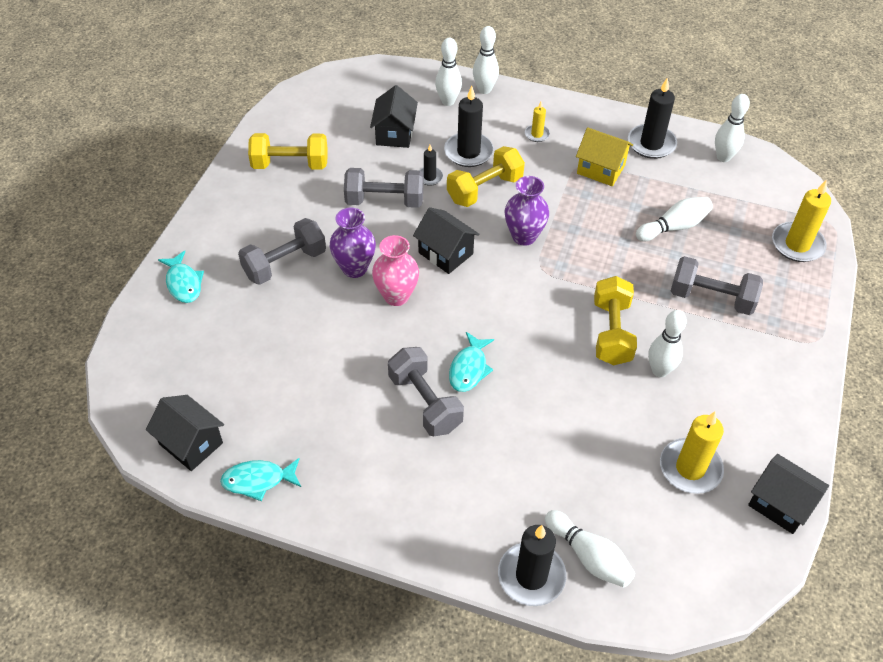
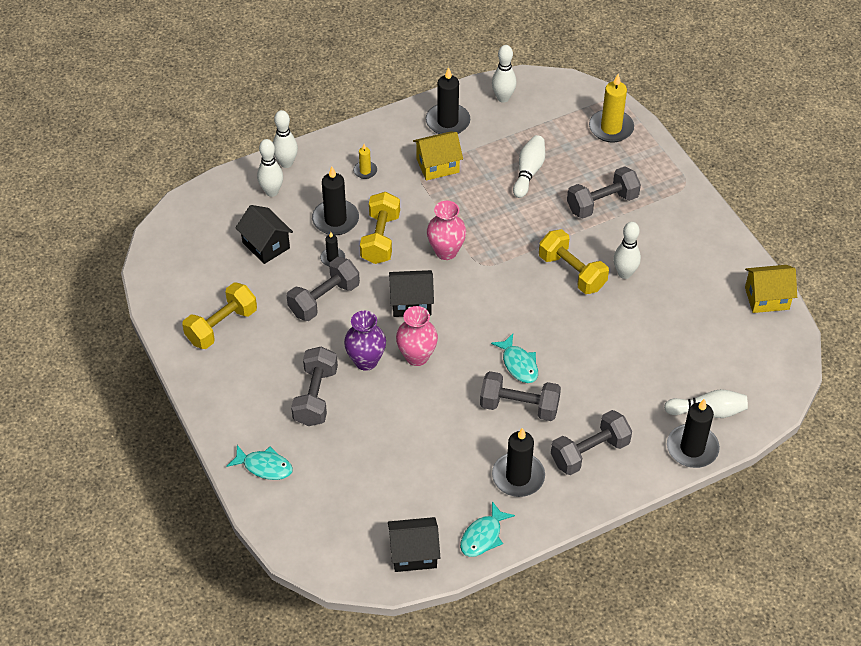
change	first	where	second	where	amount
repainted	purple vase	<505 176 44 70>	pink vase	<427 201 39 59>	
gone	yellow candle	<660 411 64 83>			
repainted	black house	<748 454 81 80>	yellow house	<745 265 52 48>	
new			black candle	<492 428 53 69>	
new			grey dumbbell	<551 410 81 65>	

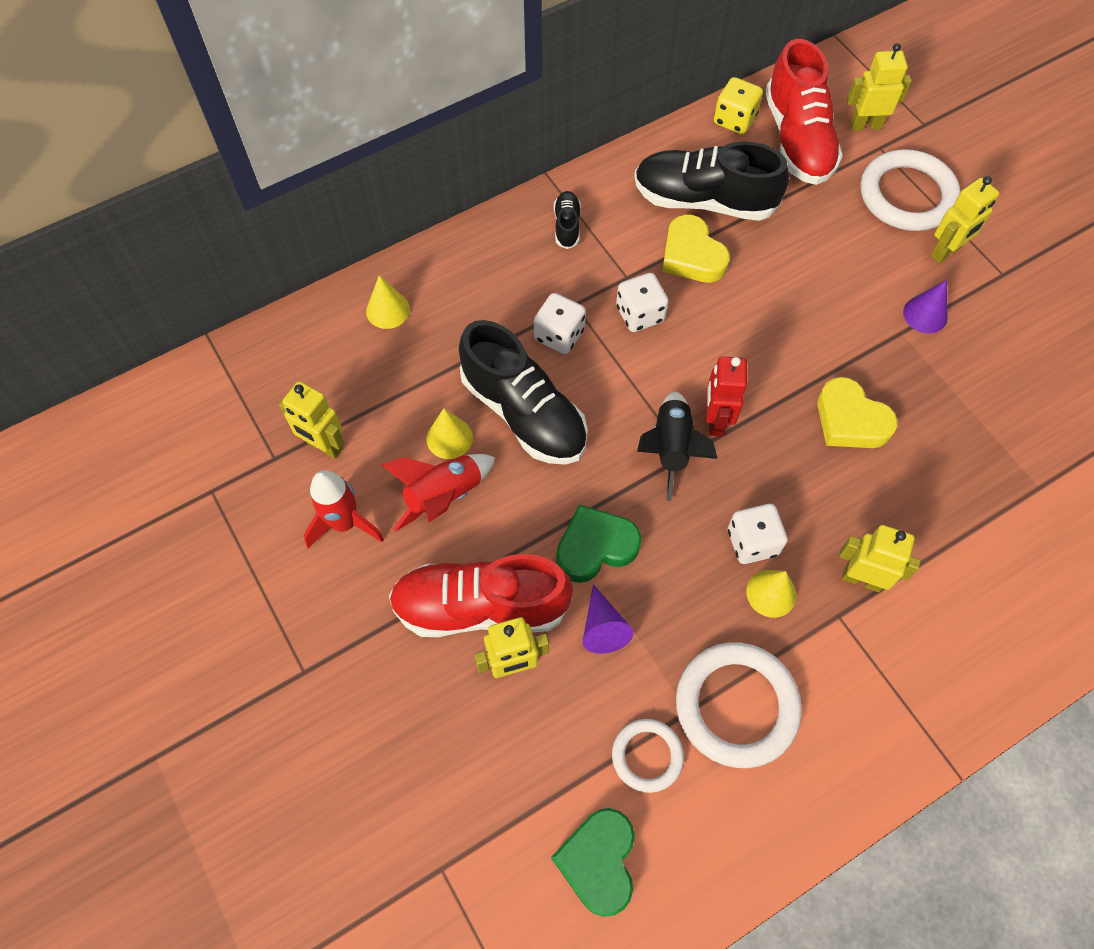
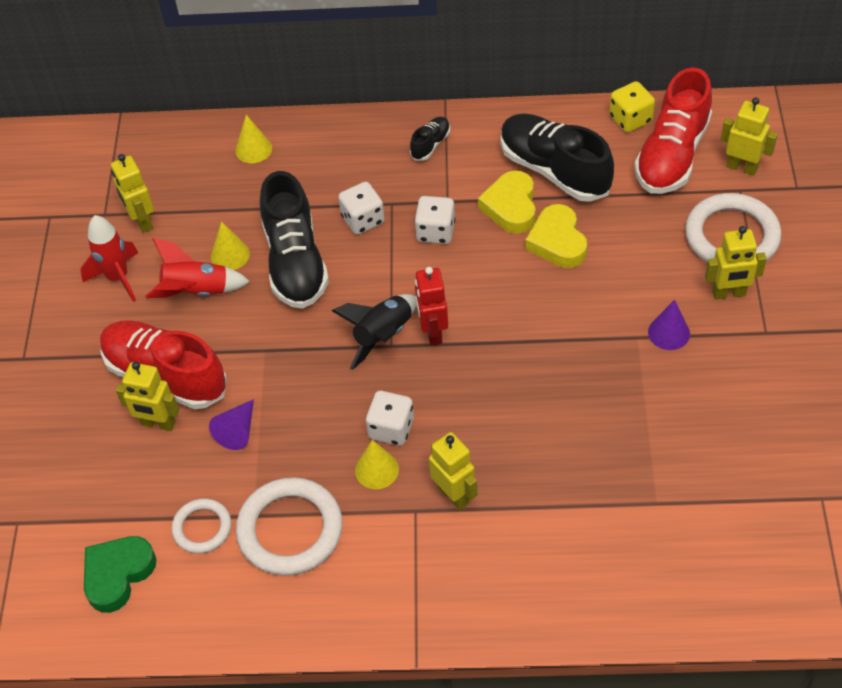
change	first	where	second	where	amount
gone	green heart	<556 505 85 78>			
rotated	red robot	<706 357 41 79>		<415 267 33 79>	45 degrees counterclockwise
shifted	yellow heart	<817 377 81 71>		<525 204 62 64>	

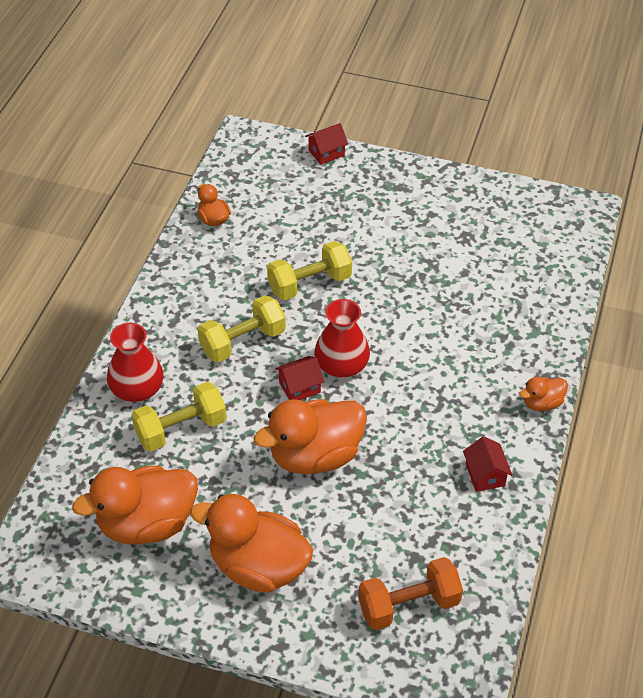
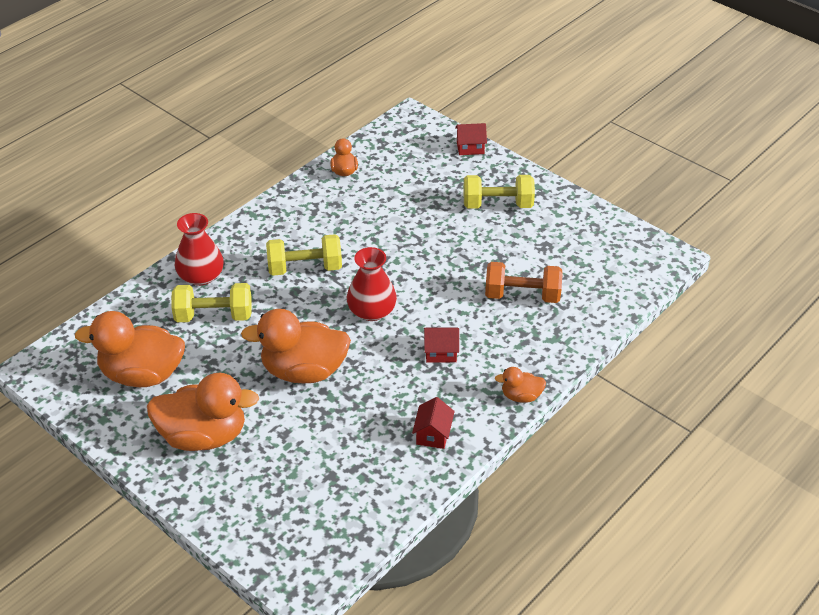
change	first	where	second	where	amount
rotated	orange duck	<190 494 123 99>		<147 373 112 78>	135 degrees clockwise
shifted	yellow dumbbell	<267 241 85 59>		<463 175 72 34>	
shifted	red house	<275 356 49 44>		<424 327 35 36>	
shifted	orange dumbbell	<358 557 105 73>		<485 262 78 41>	

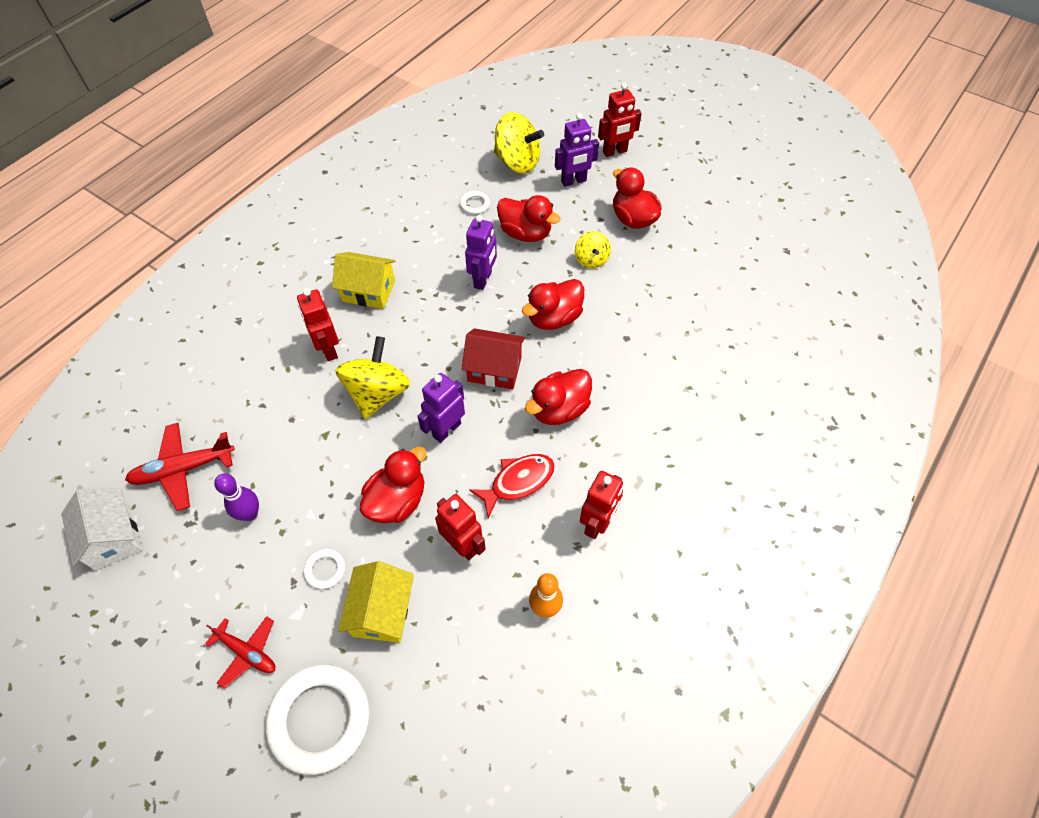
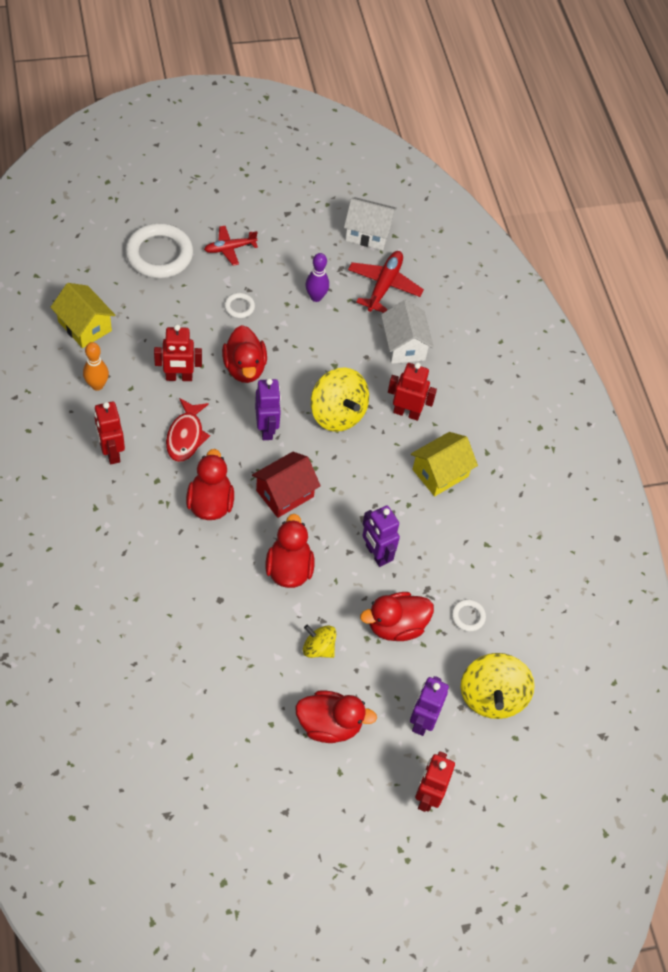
change	first	where	second	where	amount
shifted	yellow house	<338 561 76 82>		<50 283 65 65>	
rotated	yellow spinning top	<494 112 50 62>		<461 653 74 66>	60 degrees counterclockwise
new			white house	<381 300 53 64>	

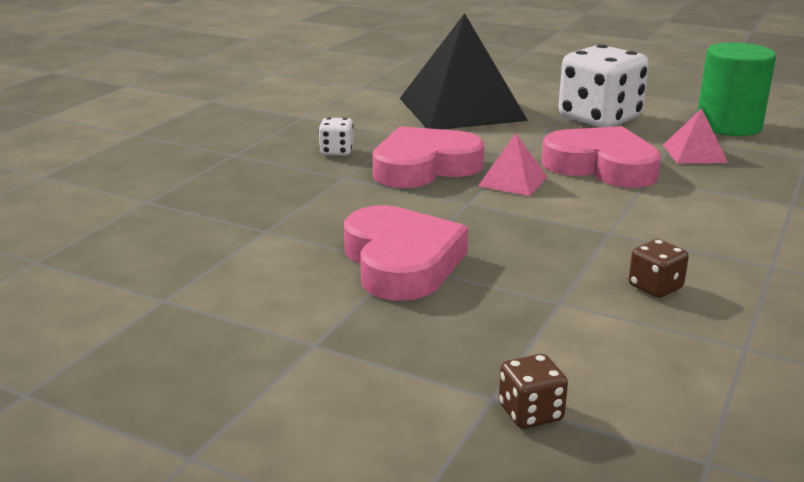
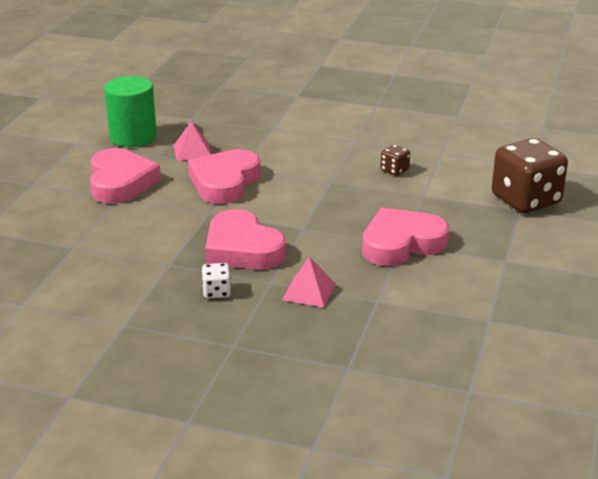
change	first	where	second	where	amount
gone	black pyramid	<400 13 128 116>			
shifted	pink pyramid	<478 133 69 63>		<282 257 54 50>	
scaled	brown dice	<499 354 69 75>		<492 138 76 75>	x2.30
swapped	white dice	<558 44 91 83>	pink heart	<90 148 71 56>	

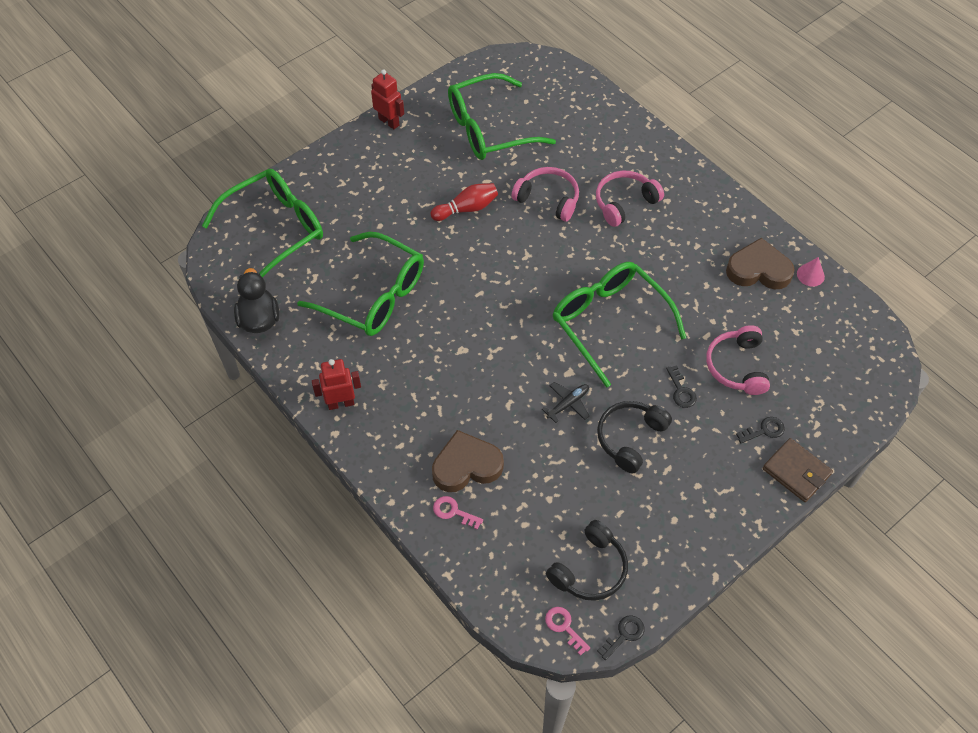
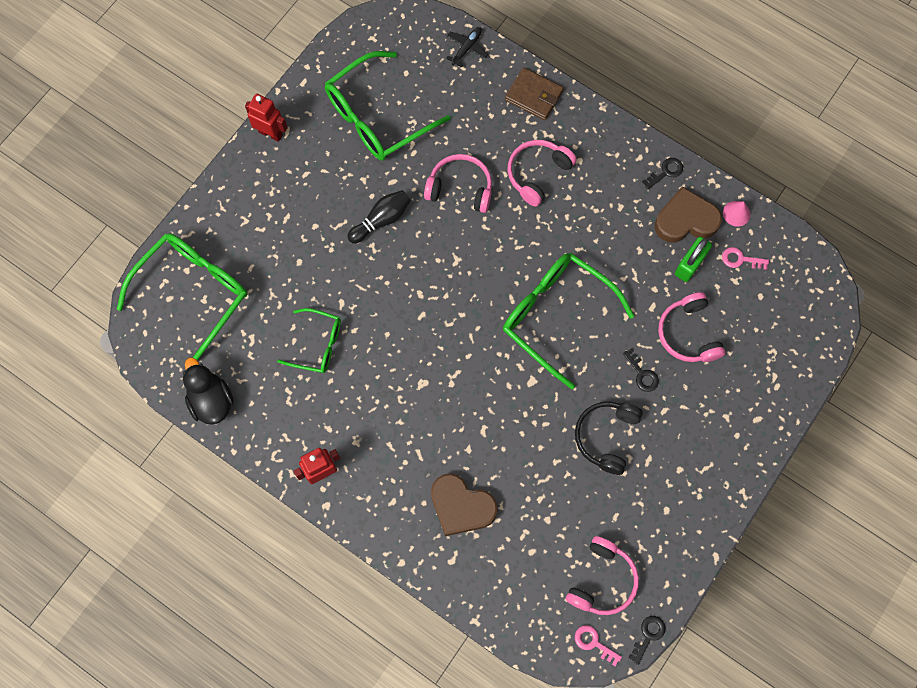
change	first	where	second	where	amount
scaled	green glasses	<297 232 127 104>		<277 308 64 65>	x0.56
repainted	red bowling pin	<431 183 67 38>	black bowling pin	<347 190 64 54>	
rotated	brown heart	<432 430 72 62>		<431 474 67 62>	120 degrees counterclockwise
shifted	pink key	<433 496 50 34>		<722 247 47 23>	
shifted	black plane	<542 382 47 41>		<446 27 42 40>	
repainted	black headphones	<546 520 82 81>	pink headphones	<566 536 73 79>	
shifted	black key	<736 417 49 26>		<642 158 41 31>	
shifted	brown wallet	<763 438 70 64>		<505 68 59 52>	
new			green padlock	<675 237 37 45>	

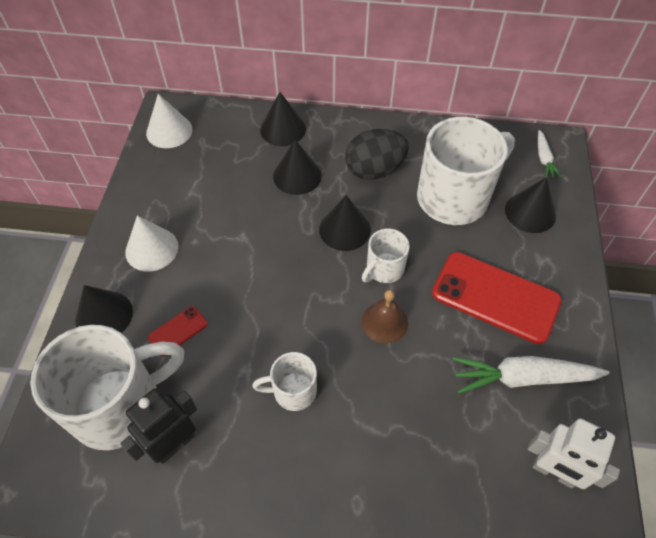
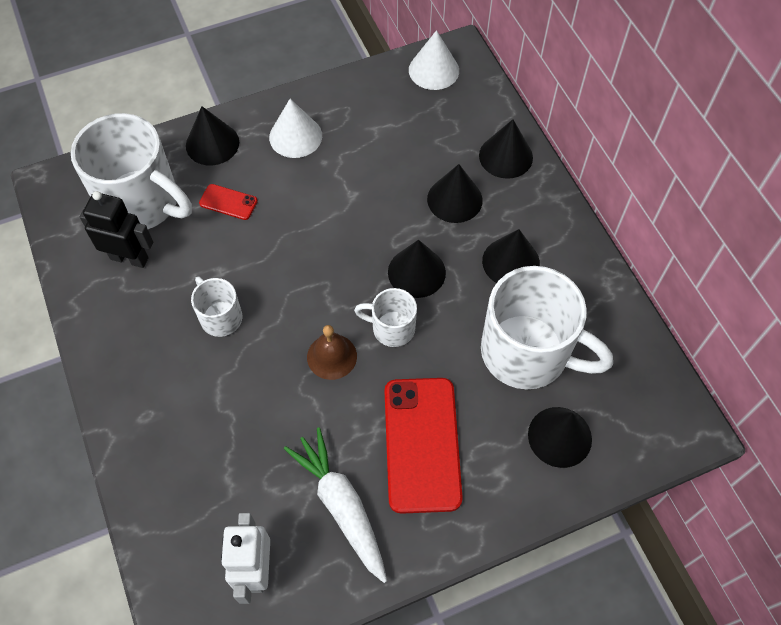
change	first	where	second	where	amount
swapped	black egg	<345 129 64 51>	black cone	<482 229 58 54>	
gone	white carrot	<538 130 24 48>			

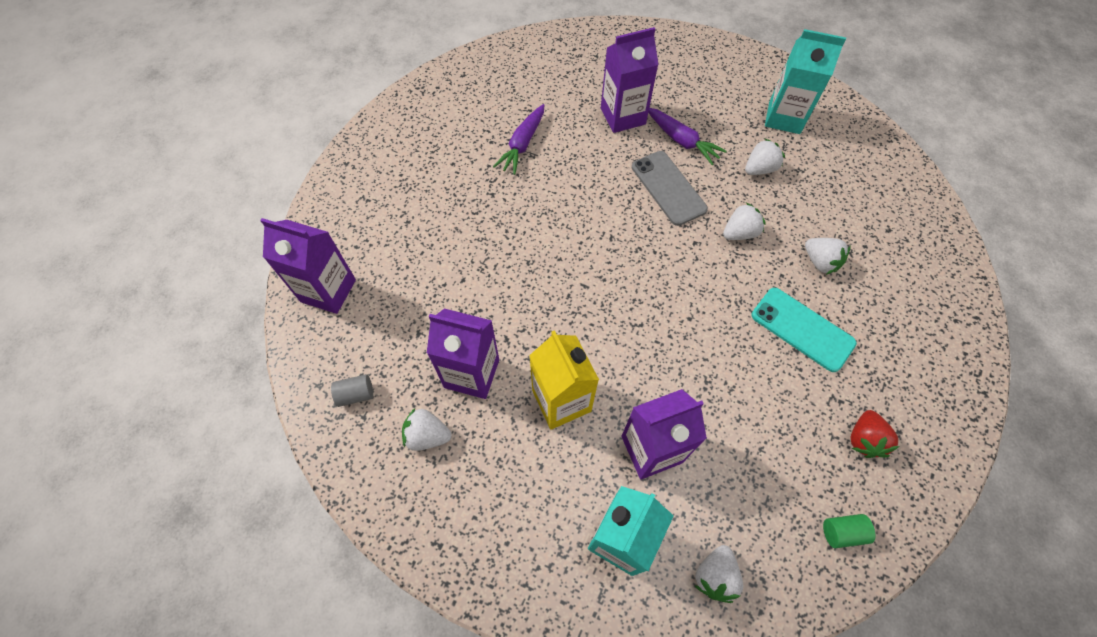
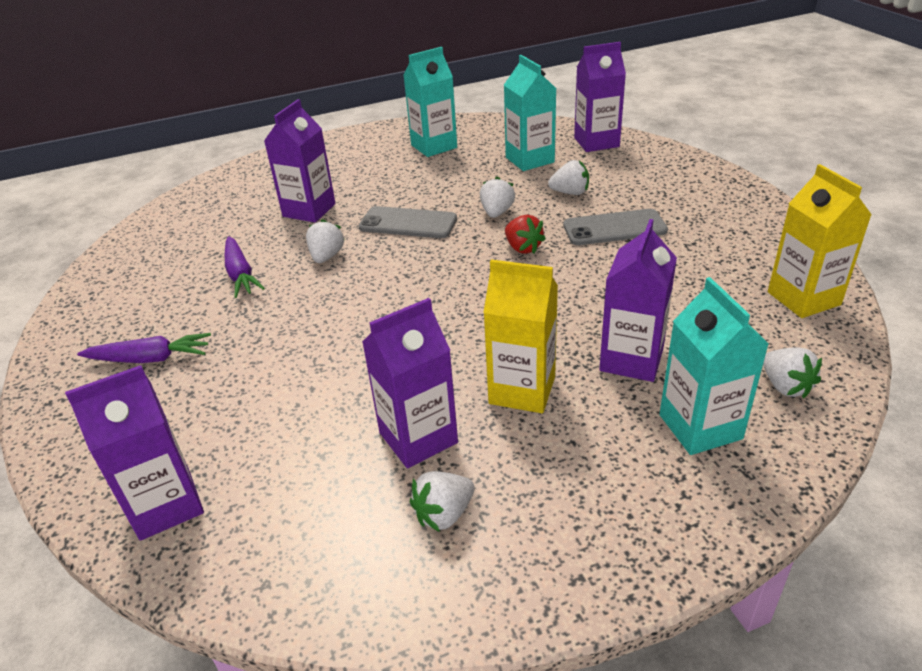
change	first	where	second	where	amount
gone	grey cylinder	<331 374 42 33>			
shifted	purple carrot	<648 108 79 57>		<77 333 134 30>	
shifted	white strawberry	<745 139 40 36>		<306 219 39 44>	
repainted	turquoise phone	<751 288 106 84>	grey phone	<563 209 105 36>	
swapped	green cylinder	<823 514 52 34>	yellow carton	<768 164 104 154>	
shifted	red strawberry	<851 410 49 48>		<505 215 41 39>	
new			turquoise carton	<504 55 52 116>	
new			purple carton	<574 42 52 110>	

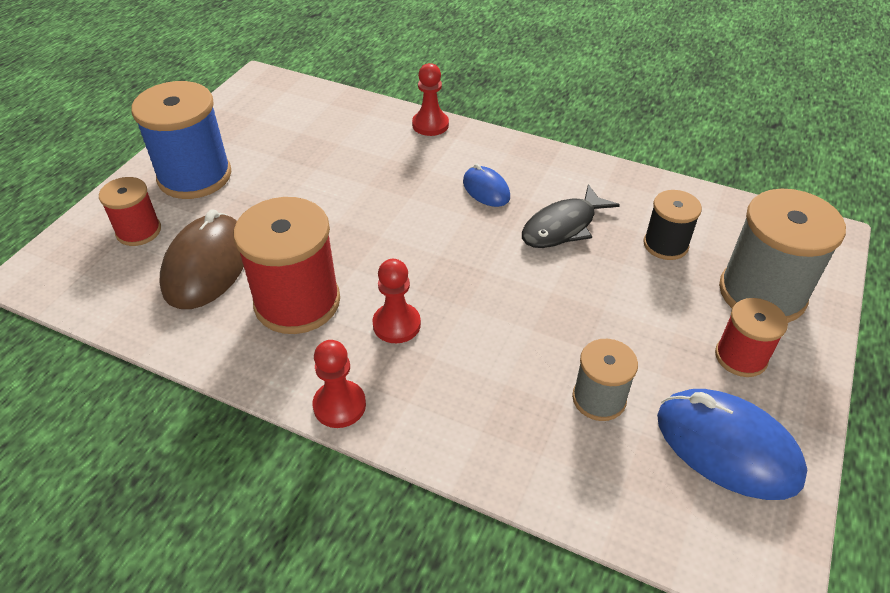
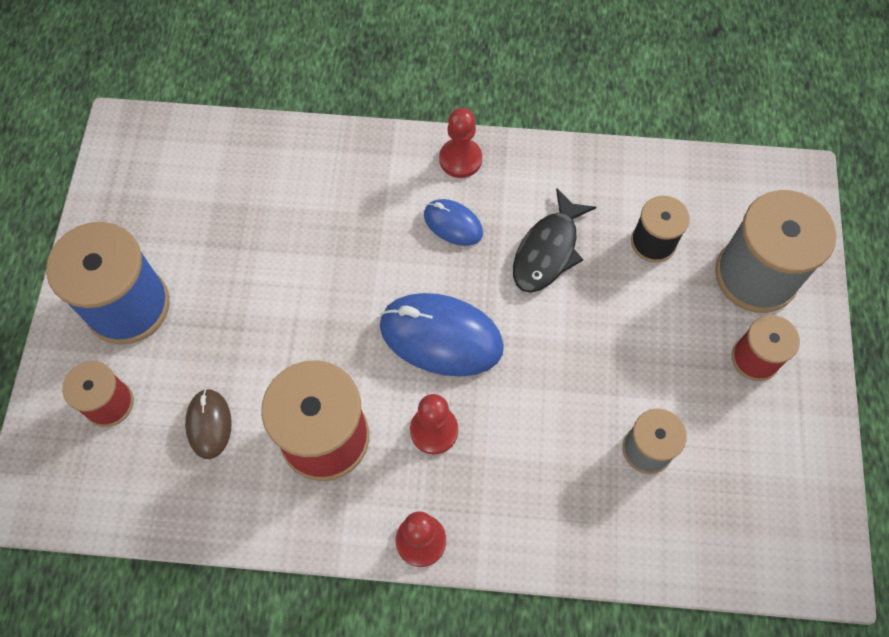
change	first	where	second	where	amount
scaled	brown mouse	<160 209 84 100>		<185 389 47 70>	x0.54
shifted	red pawn	<412 63 37 73>		<439 108 43 70>	
shifted	blue mouse	<657 389 150 111>		<380 293 124 84>	

